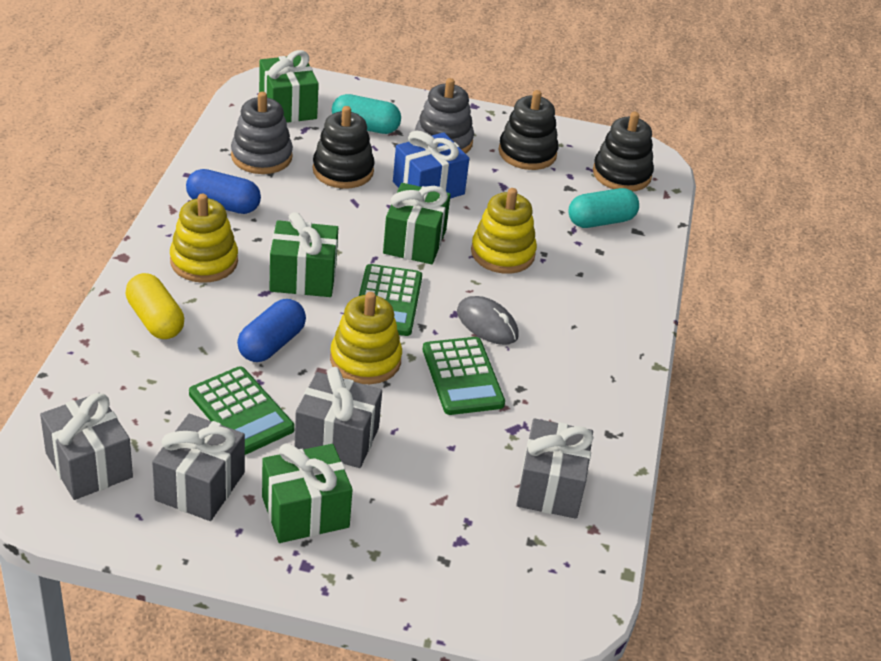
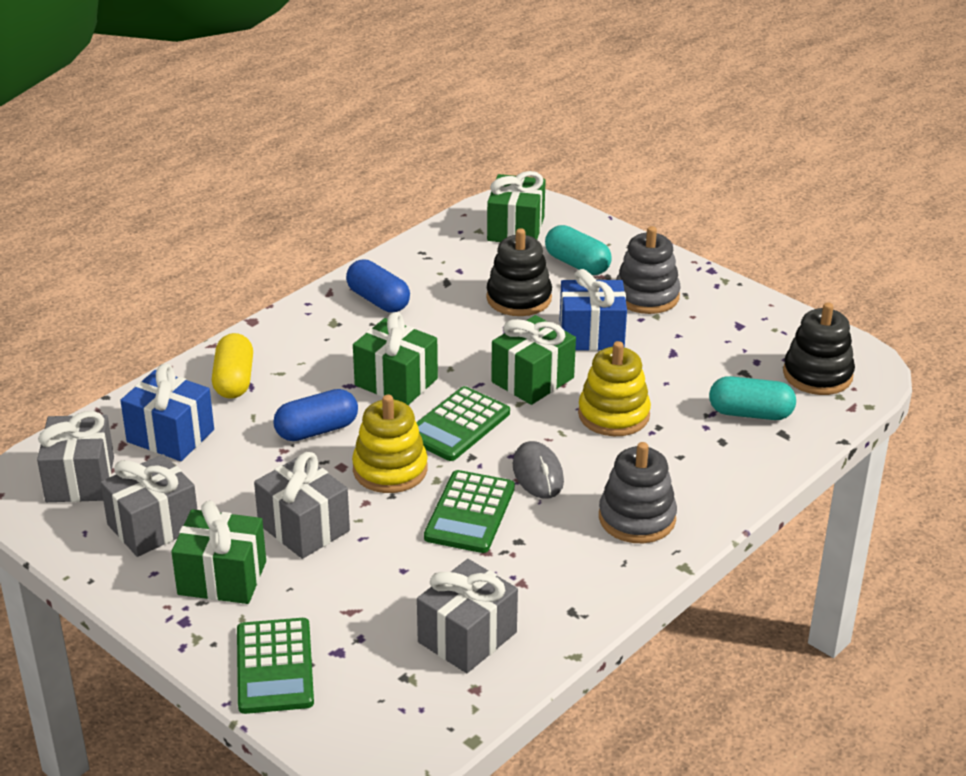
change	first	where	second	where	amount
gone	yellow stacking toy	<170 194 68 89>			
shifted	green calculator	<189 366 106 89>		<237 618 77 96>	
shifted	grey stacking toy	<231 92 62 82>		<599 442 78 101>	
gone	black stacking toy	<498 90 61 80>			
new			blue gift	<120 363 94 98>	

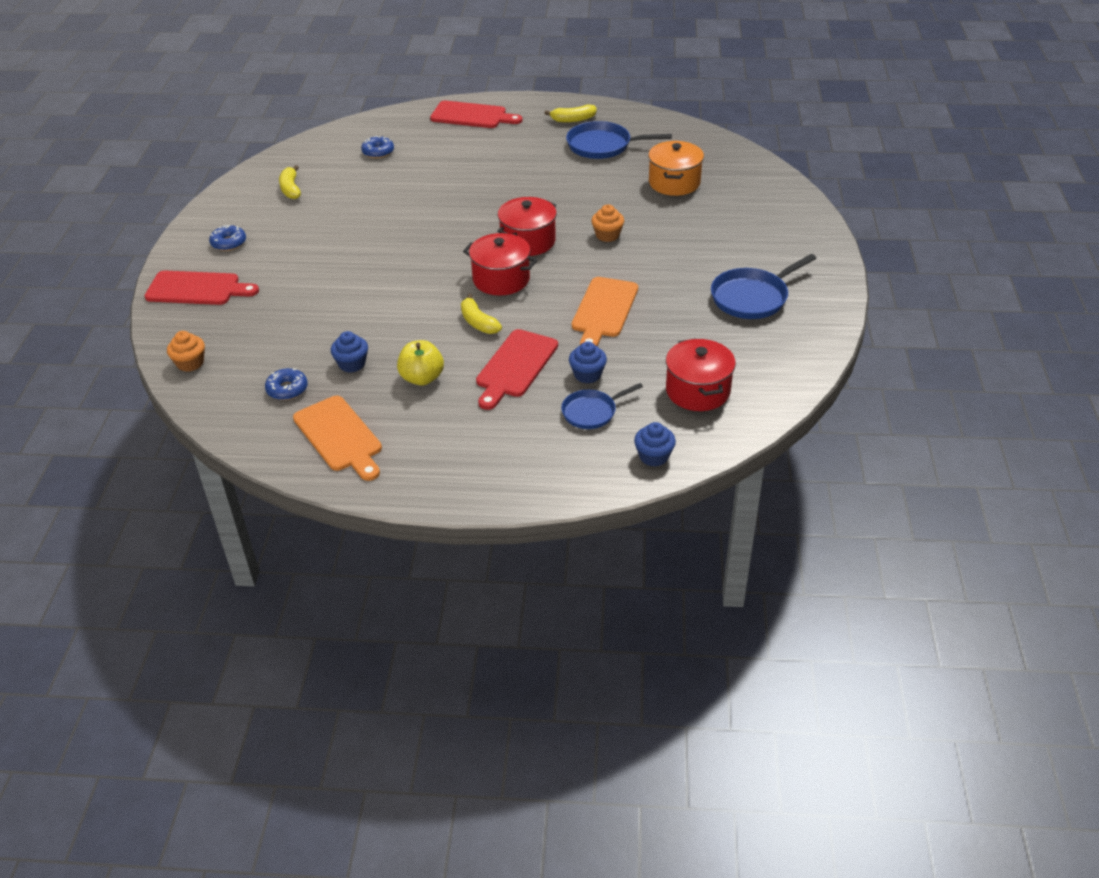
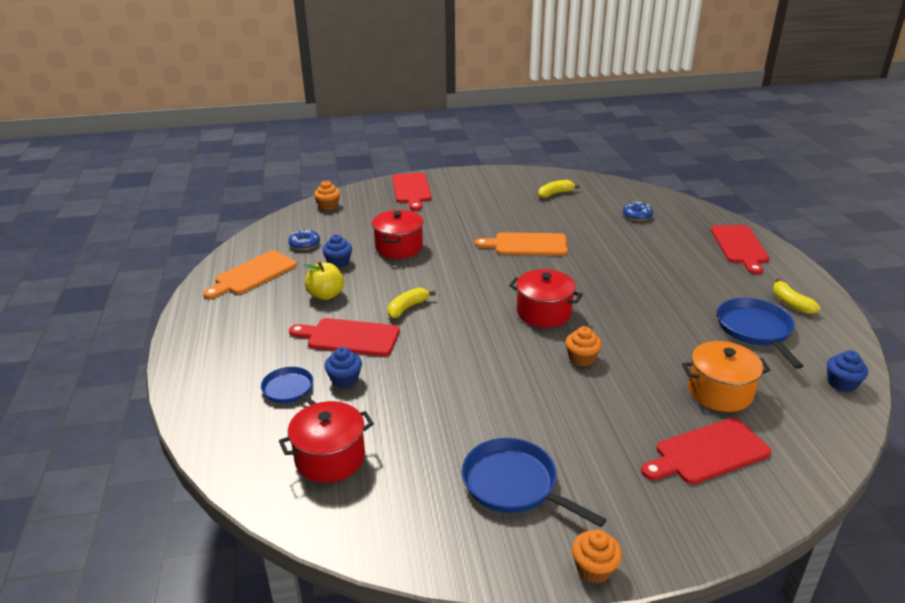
change	first	where	second	where	amount
gone	blue donut	<209 225 37 26>			
shifted	red pot	<463 233 74 62>		<372 210 51 49>	
shifted	orange cutting board	<572 277 66 69>		<475 232 93 24>	
shifted	blue cupcake	<634 422 42 45>		<827 350 41 42>	
new			orange cupcake	<572 530 50 53>	
new			red cutting board	<641 418 130 66>	

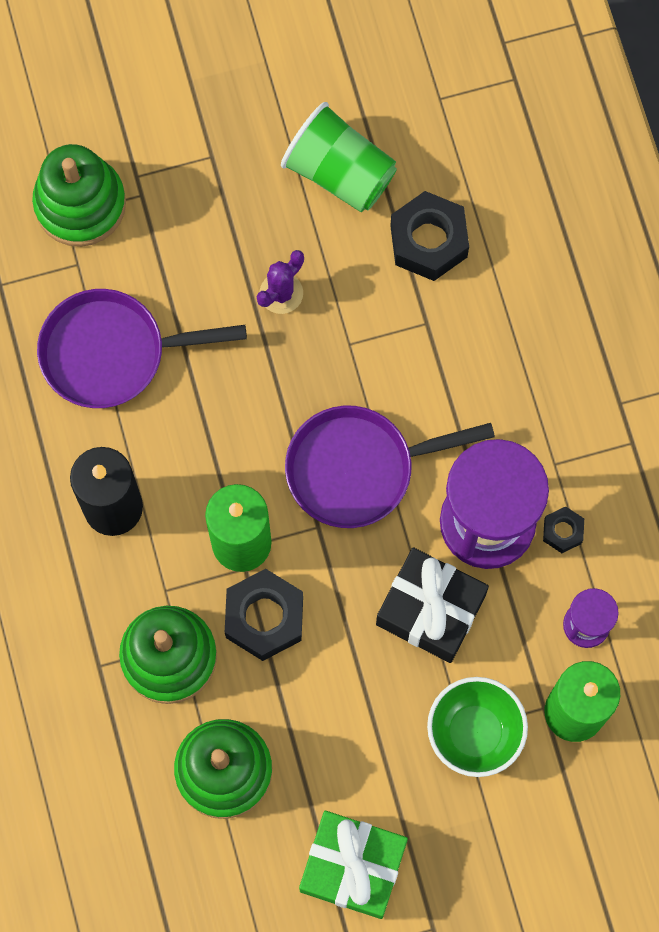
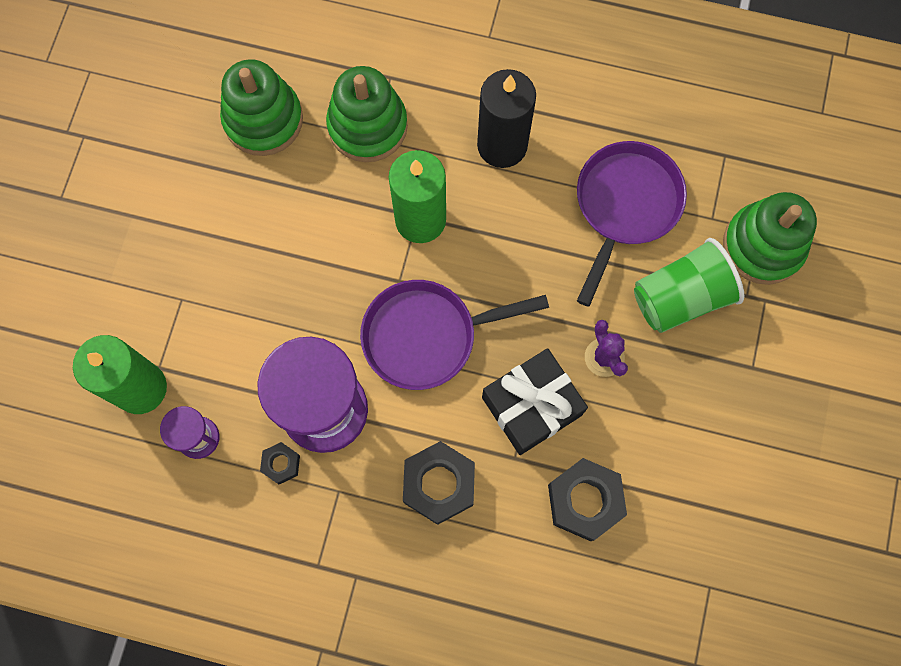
change	first	where	second	where	amount
shifted	black nut	<225 569 78 92>		<403 441 72 84>	
shifted	green cup	<281 102 116 110>		<634 238 110 95>	
rotated	purple pan	<285 406 210 122>		<360 280 189 110>	120 degrees counterclockwise
gone	green gift	<299 811 109 108>			
shifted	black gift	<376 547 113 116>		<482 348 106 107>	
gone	green bowl	<427 677 101 100>			

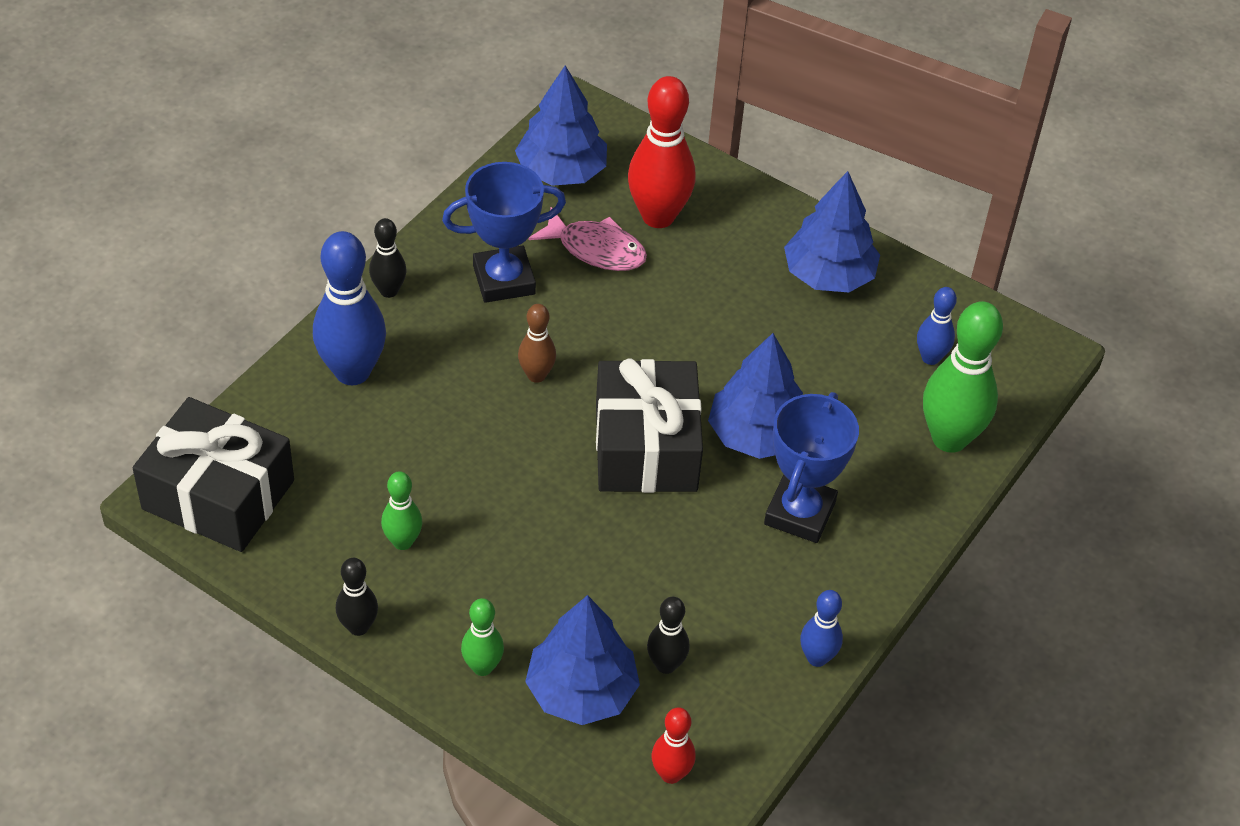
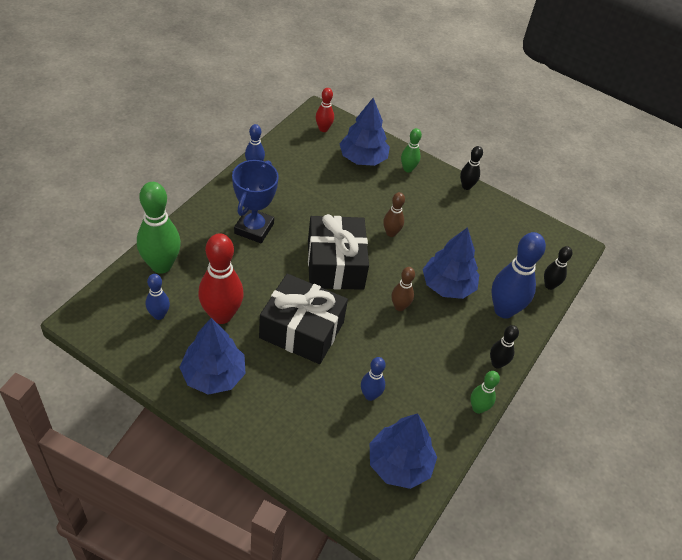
change	first	where	second	where	amount
shifted	black gift	<133 397 161 155>		<259 274 89 90>	
shifted	green bowling pin	<381 471 41 79>		<470 371 30 43>	
gone	blue trophy	<442 162 124 141>			
swapped	pink fish	<529 207 118 64>	blue bowling pin	<361 357 25 44>	
shifted	red bowling pin	<628 76 68 152>		<198 233 46 91>	
shifted	black bowling pin	<647 597 43 77>		<544 246 28 44>	
shifted	blue tree	<708 333 95 126>		<422 227 57 72>	
new			brown bowling pin	<383 192 22 45>	

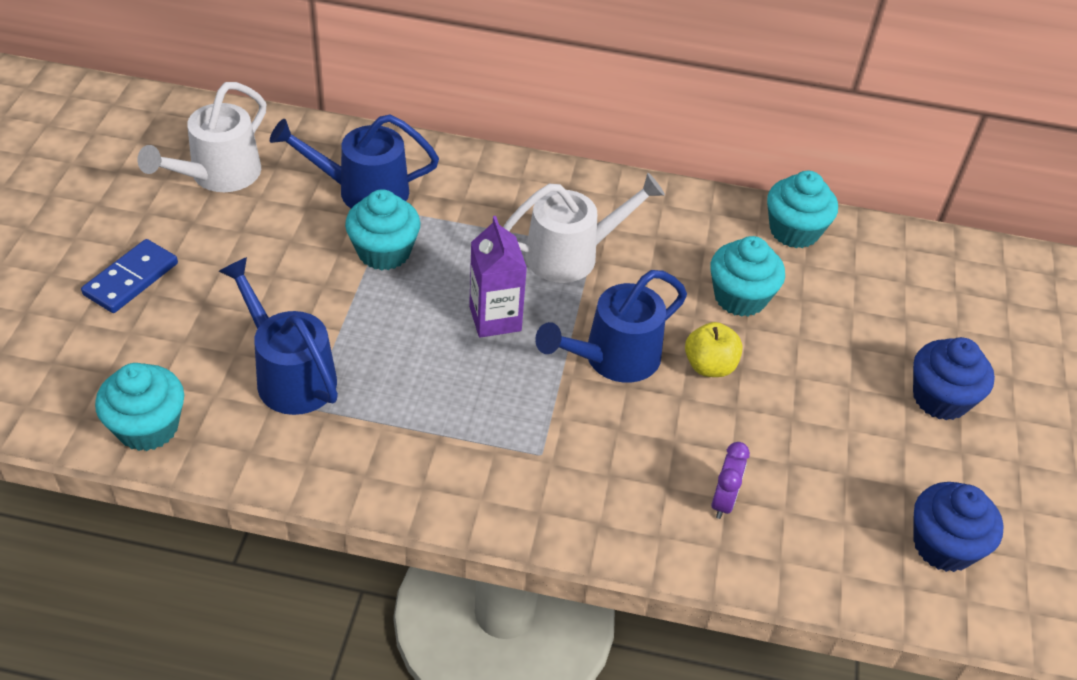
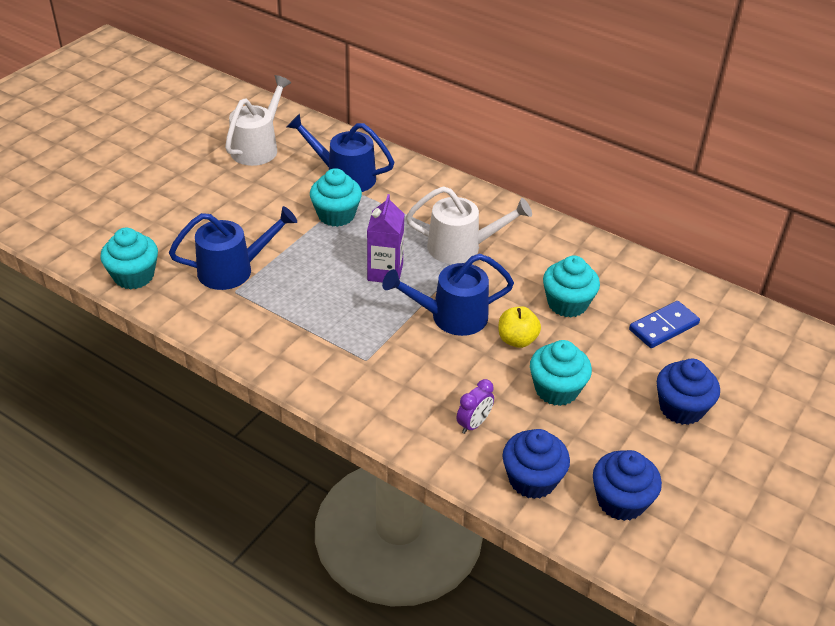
change	first	where	second	where	amount
shifted	blue domino	<81 239 97 74>		<629 301 71 47>	
rotated	white watering can	<137 82 129 110>		<225 75 67 91>	150 degrees clockwise
rotated	blue watering can	<219 257 119 158>		<169 206 128 84>	90 degrees clockwise
shifted	turquoise cupcake	<767 171 71 77>		<530 340 62 66>	
new			blue cupcake	<502 429 68 70>	

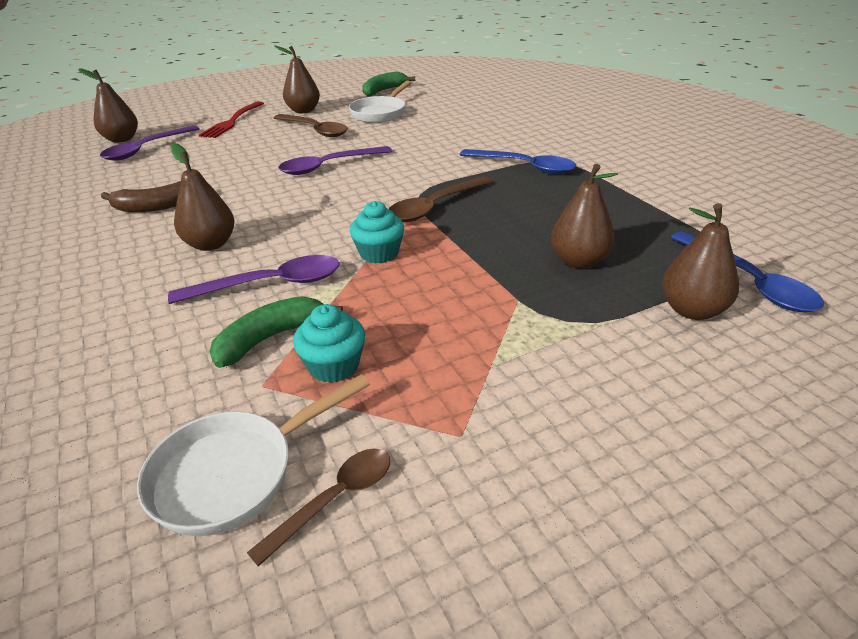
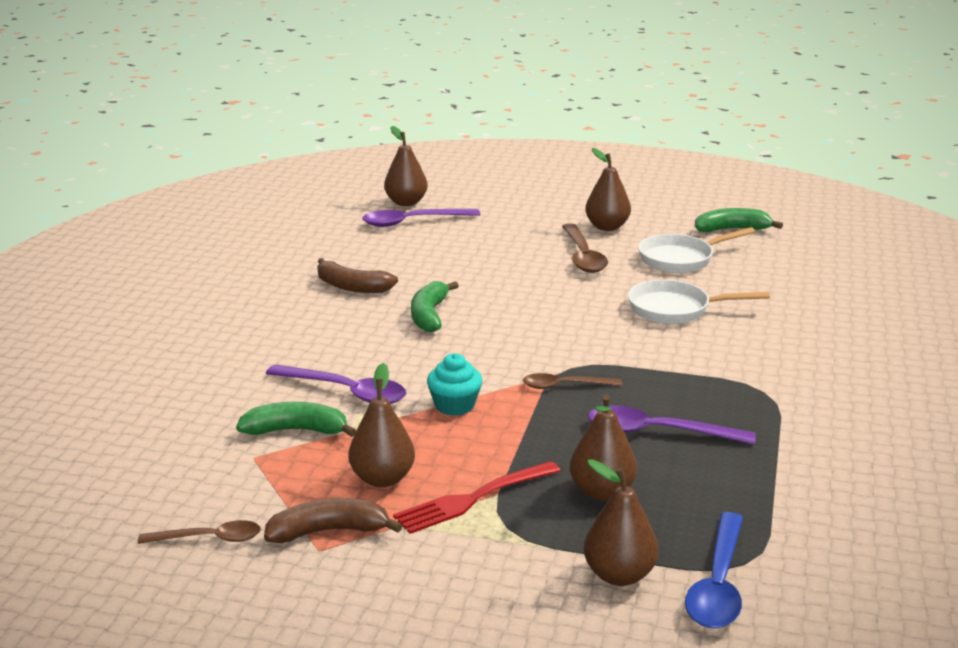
change	first	where	second	where	amount
shifted	white pan	<137 374 233 162>		<628 280 142 44>	
shifted	brown pear	<171 143 63 108>		<348 363 67 124>	
shifted	red fork	<199 101 65 37>		<393 461 168 73>	
shifted	purple spoon	<278 146 114 29>		<588 405 168 40>	
gone	turquoise cupcake	<293 304 72 79>			
scaled	brown spoon	<389 176 104 46>		<523 373 99 16>	x0.64
gone	blue spoon	<460 149 116 25>			
new			brown banana	<264 498 139 45>	
new			green banana	<411 281 48 52>	

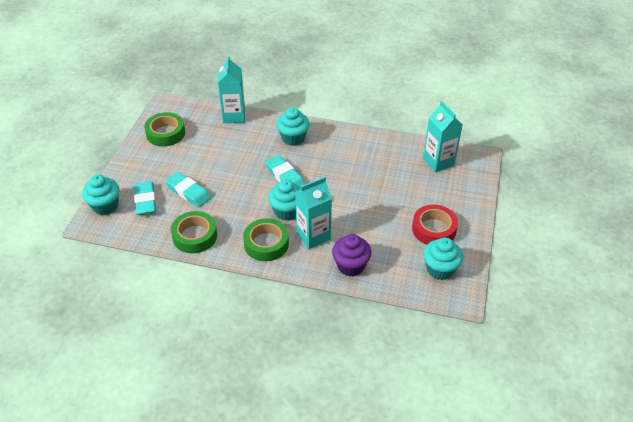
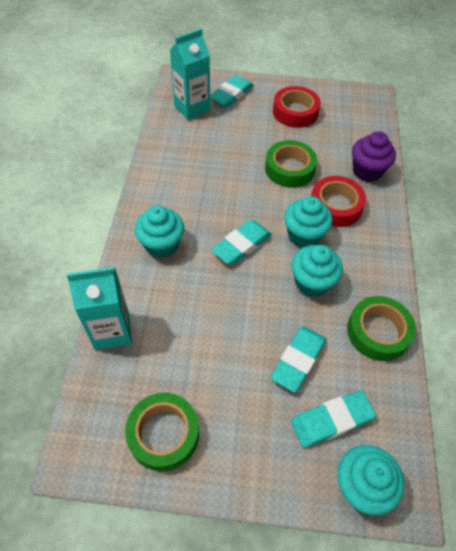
change	first	where	second	where	amount
shifted	green tape	<243 218 46 43>		<265 140 52 48>	
swapped	turquoise carton	<295 177 37 72>	red tape	<311 176 55 51>	
shifted	turquoise cupcake	<423 237 40 43>		<291 245 52 52>	
new			turquoise eraser	<210 75 44 33>	

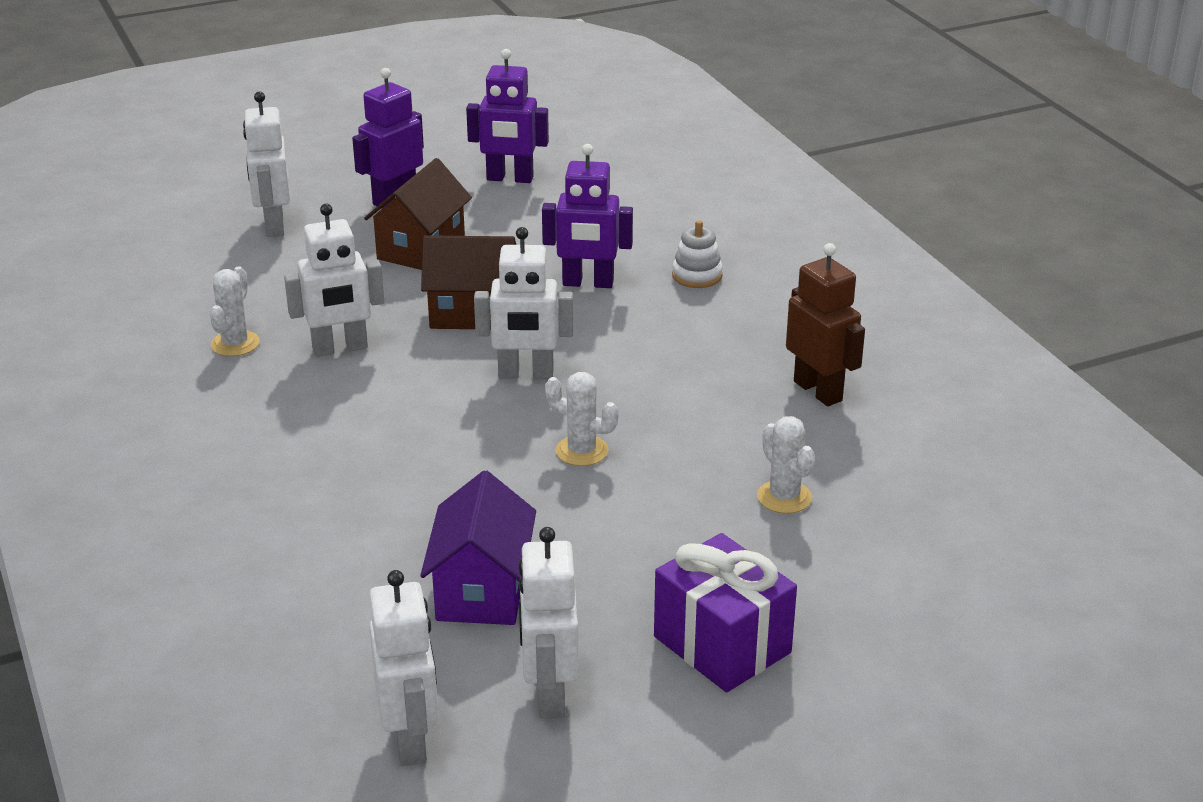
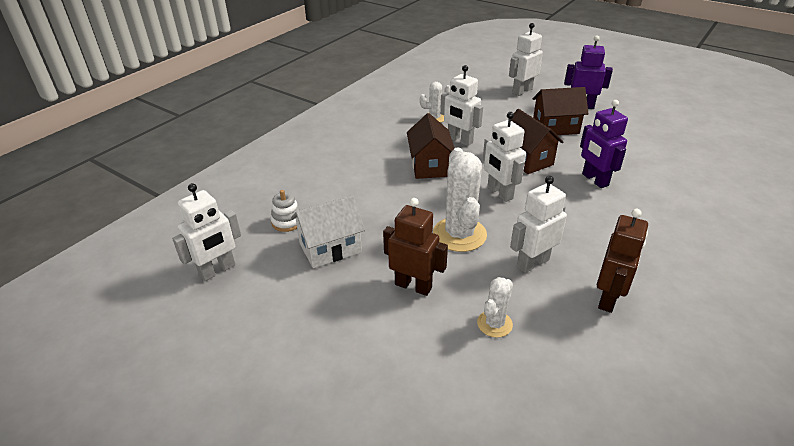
change	first	where	second	where	amount
repainted	purple house	<420 471 116 154>	white house	<291 195 74 73>	
gone	purple robot	<466 49 83 134>			
shifted	white robot	<518 527 61 192>		<510 176 57 97>	
scaled	white cactus	<545 372 73 94>		<433 148 54 104>	x1.82
gone	purple gift	<654 533 143 159>			
shifted	white stacking toy	<672 220 51 68>		<271 190 29 42>	
new			brown robot	<383 198 65 98>	
new			brown house	<407 113 47 66>	

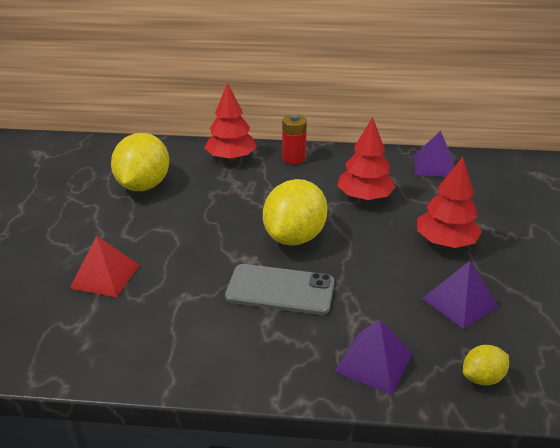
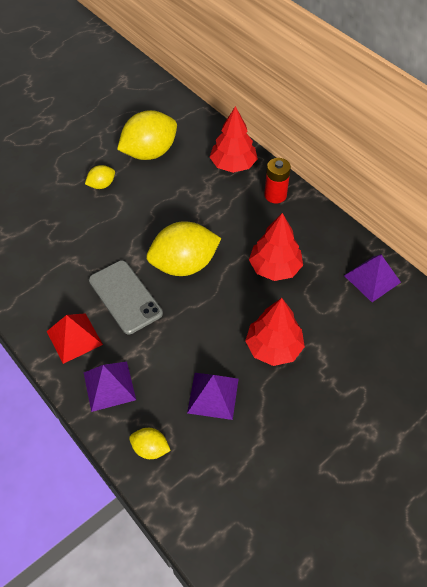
change	first	where	second	where	amount
shifted	red pyramid	<70 236 69 61>		<46 313 57 51>	
new			yellow lemon	<85 165 30 24>	

